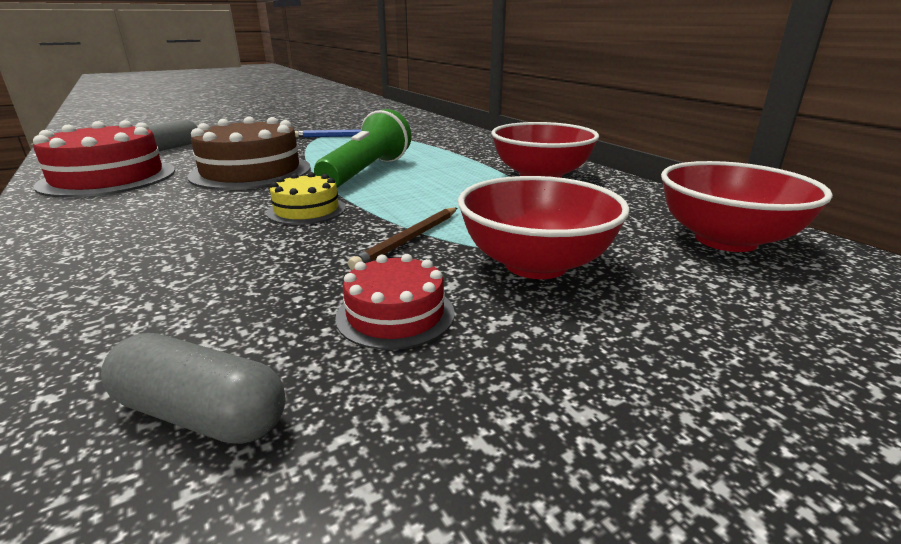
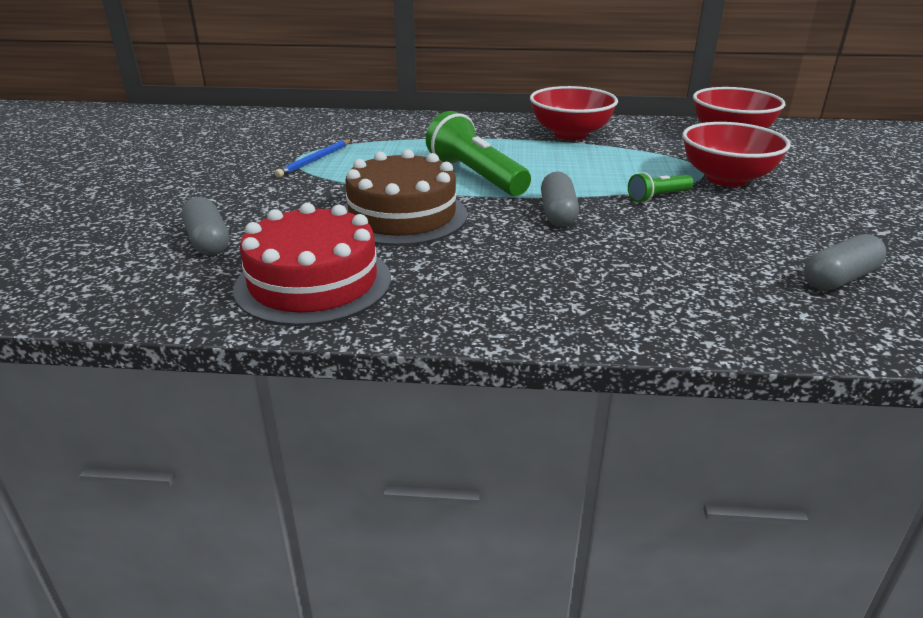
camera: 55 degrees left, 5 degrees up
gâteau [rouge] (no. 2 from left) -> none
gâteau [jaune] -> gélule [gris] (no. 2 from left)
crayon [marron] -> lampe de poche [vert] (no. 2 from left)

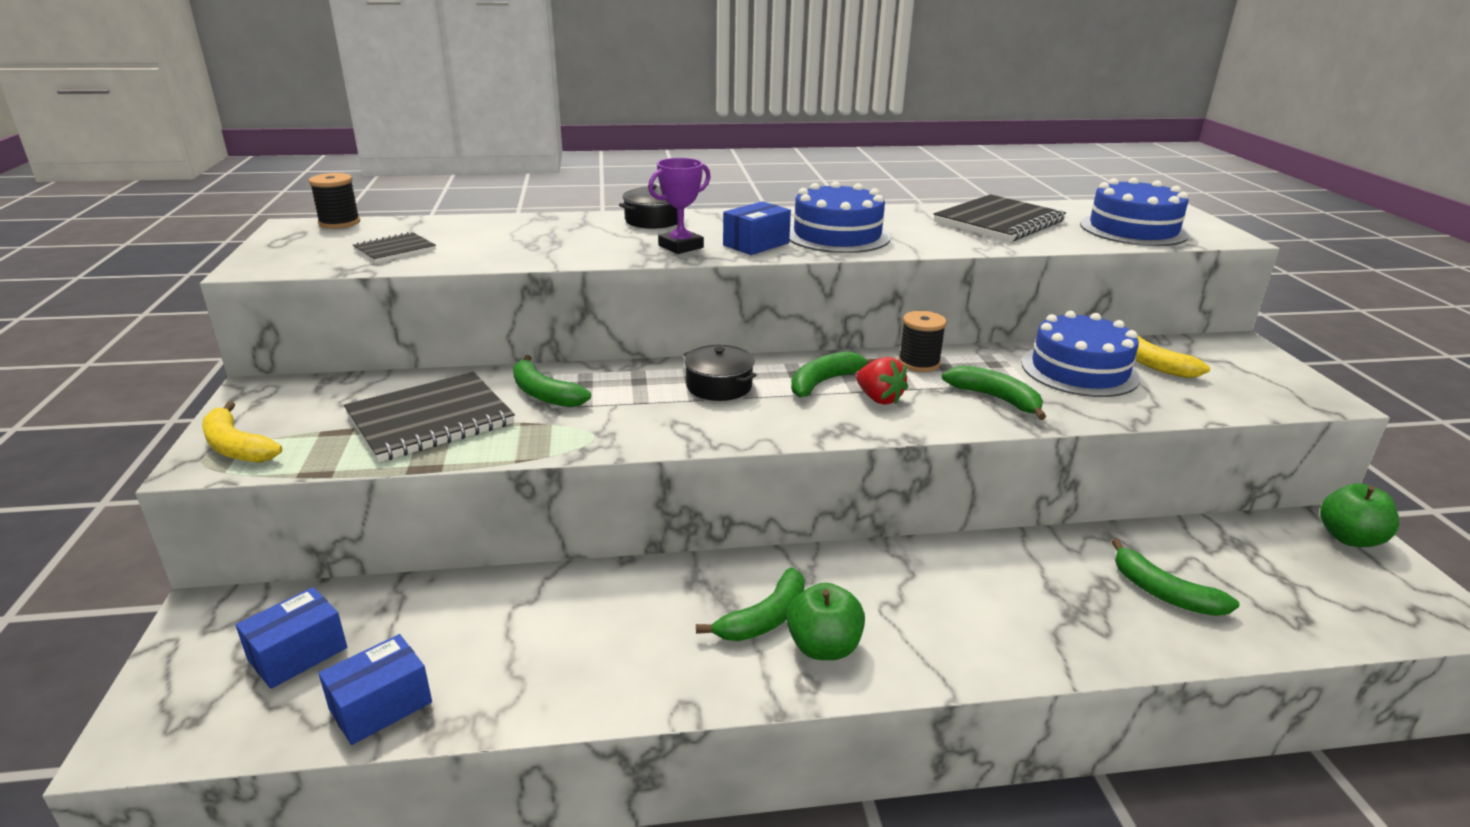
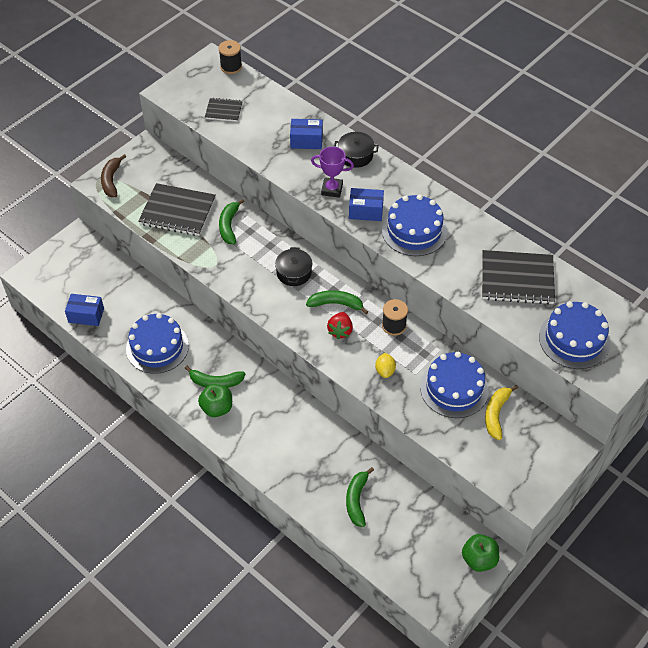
camera: 50 degrees right, 25 degrees up
none -> gâteau [bleu] (no. 1 from left)
boîte [bleu] (no. 1 from left in the first image) -> boîte [bleu] (no. 2 from left), relocated
banane [vert] (no. 4 from left) -> citron [jaune]
banane [jaune] (no. 1 from left) -> banane [marron]

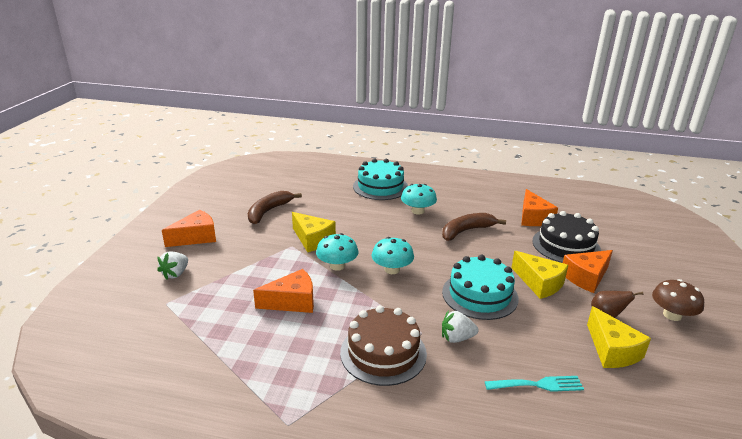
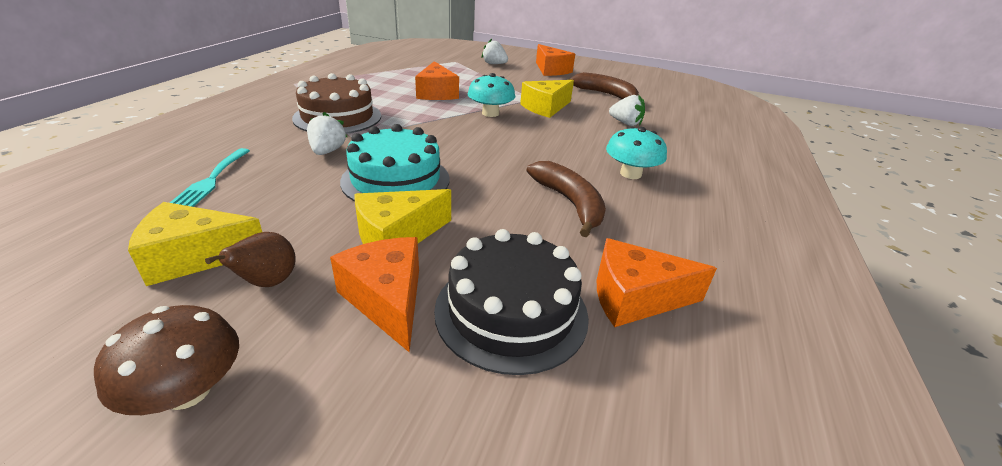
camera: 95 degrees right, 5 degrees up
gâteau [turquoise] (no. 1 from left) -> none
champignon [turquoise] (no. 2 from left) -> none
none -> fraise [blanc] (no. 3 from left)

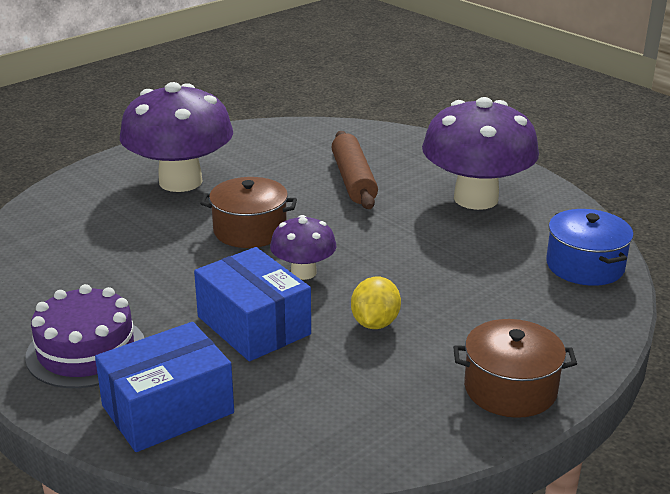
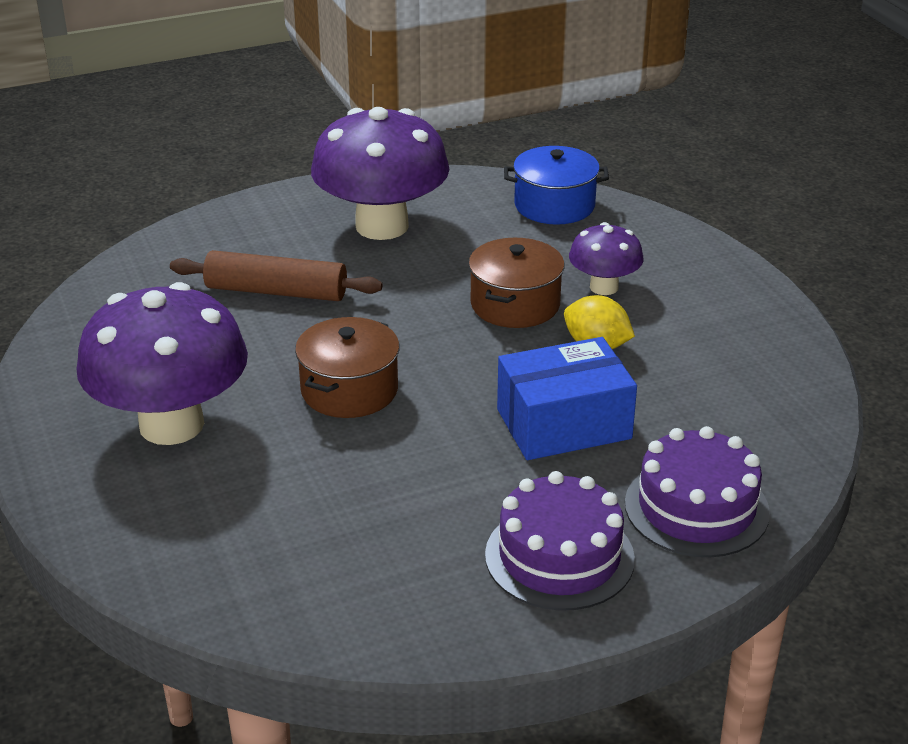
camera: 70 degrees left, 5 degrees up
champignon [violet] (no. 2 from left in the first image) -> champignon [violet] (no. 3 from left), relocated
marmite [marron] (no. 2 from left), relocated
boîte [bleu] (no. 1 from left) -> gâteau [violet] (no. 2 from left)

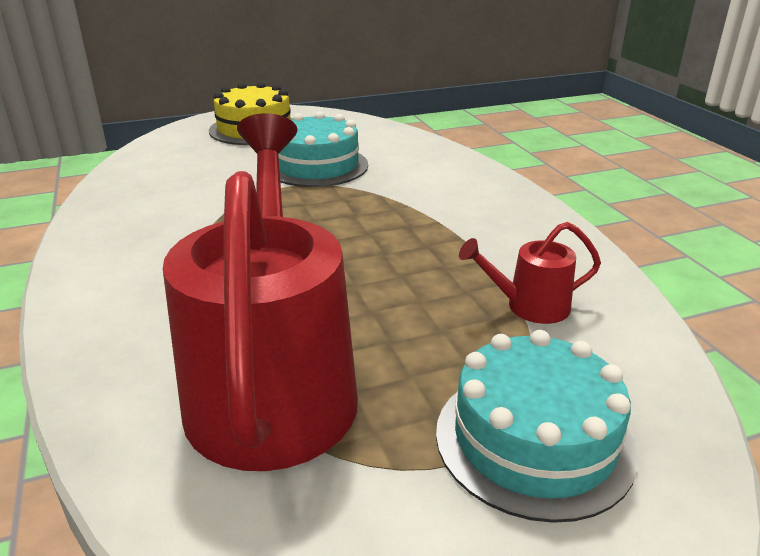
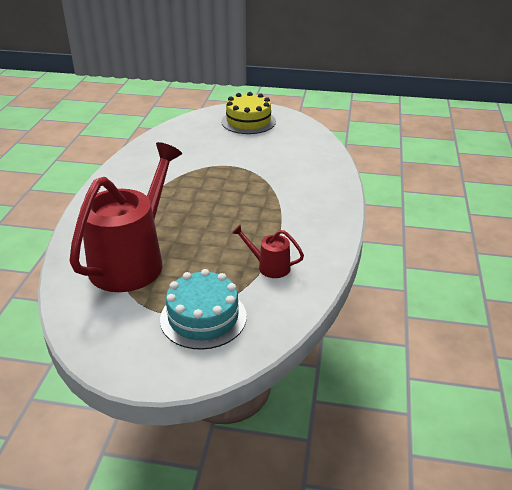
camera: 30 degrees right, 5 degrees up
gâteau [turquoise] (no. 1 from left) -> none

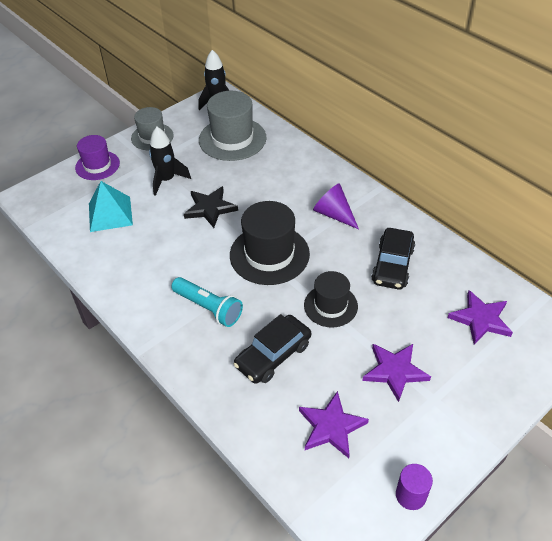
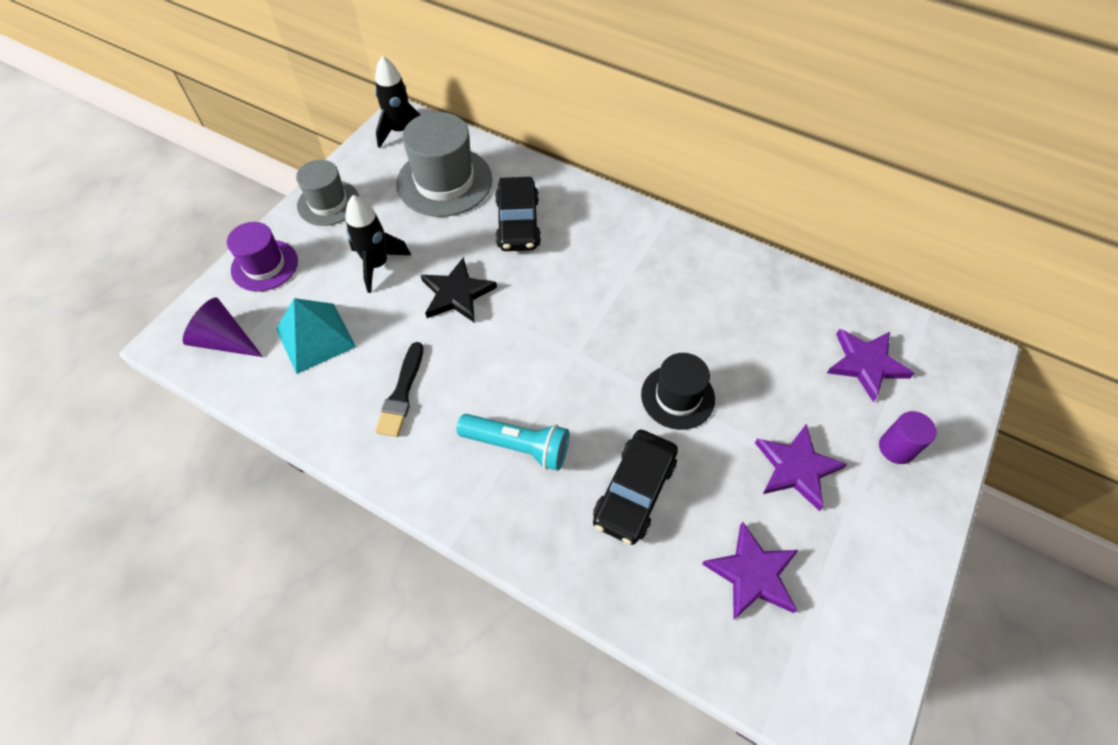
camera: 20 degrees left, 10 degrees up
chapeau [noir] (no. 1 from left) -> none
none -> pinceau [noir]
cône [violet], relocated
voiture [noir] (no. 2 from left in the first image) -> voiture [noir] (no. 1 from left), relocated
cylindre [violet], relocated

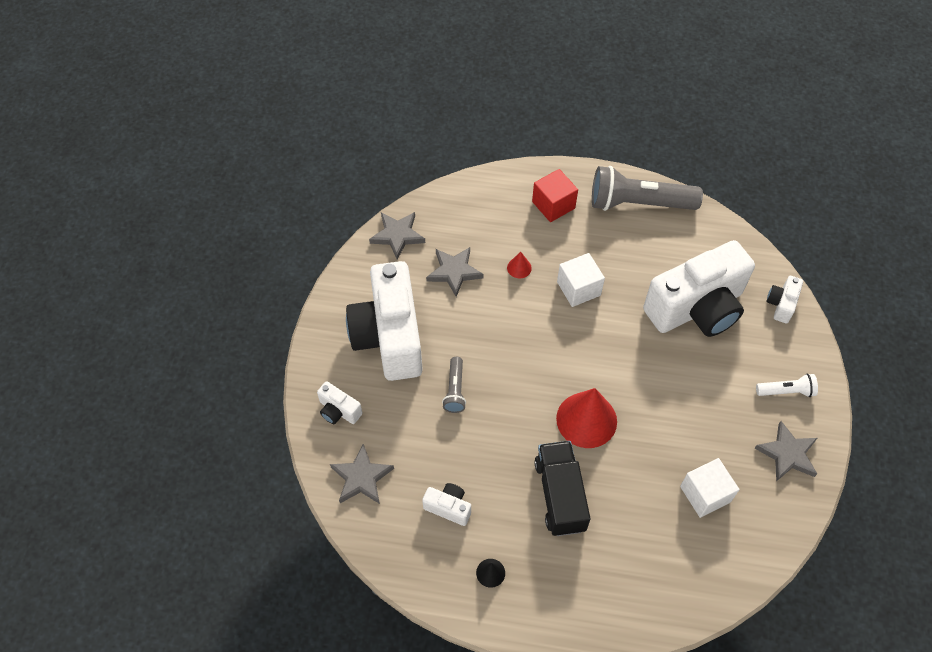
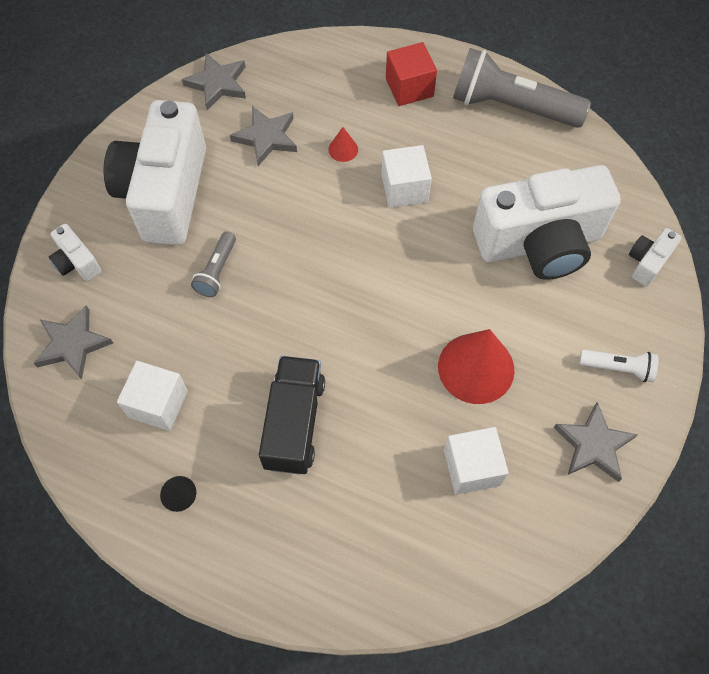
camera: 15 degrees right, 5 degrees up
cône [rouge] (no. 2 from left), relocated
appareil photo [blanc] (no. 3 from left) -> cube [blanc] (no. 1 from left)

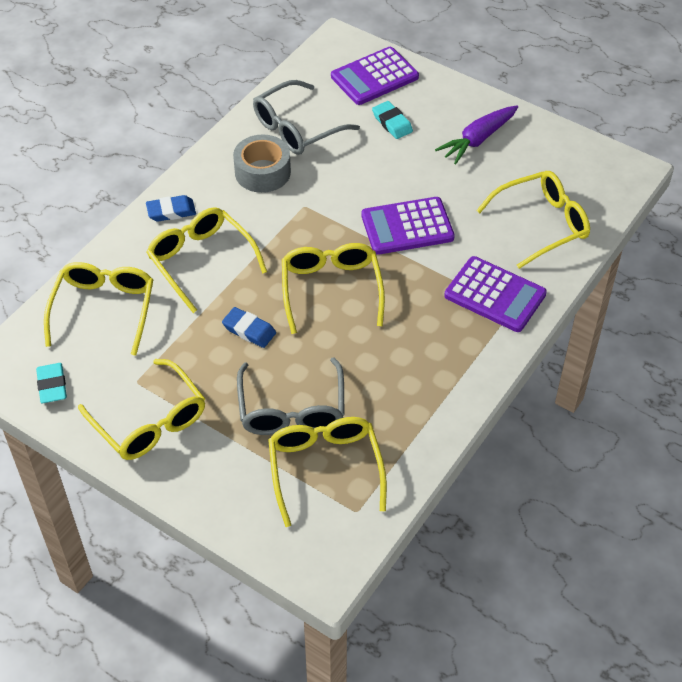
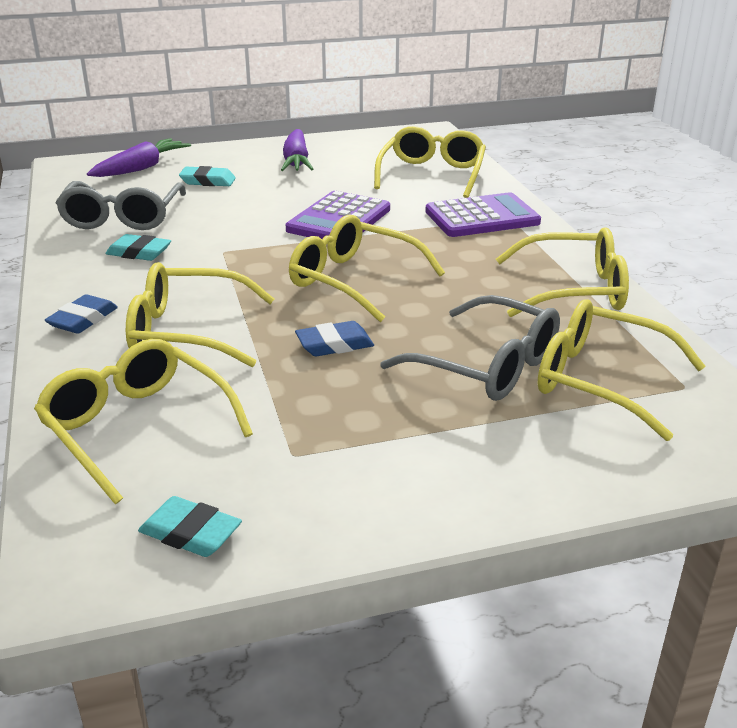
camera: 50 degrees left, 20 degrees down
lunettes [jaune] (no. 2 from left in the first image) -> lunettes [jaune] (no. 5 from left), relocated
ruban adhésif [gris] -> gomme [turquoise] (no. 1 from left)
calculatrice [violet] (no. 1 from left) -> carotte [violet] (no. 1 from left)

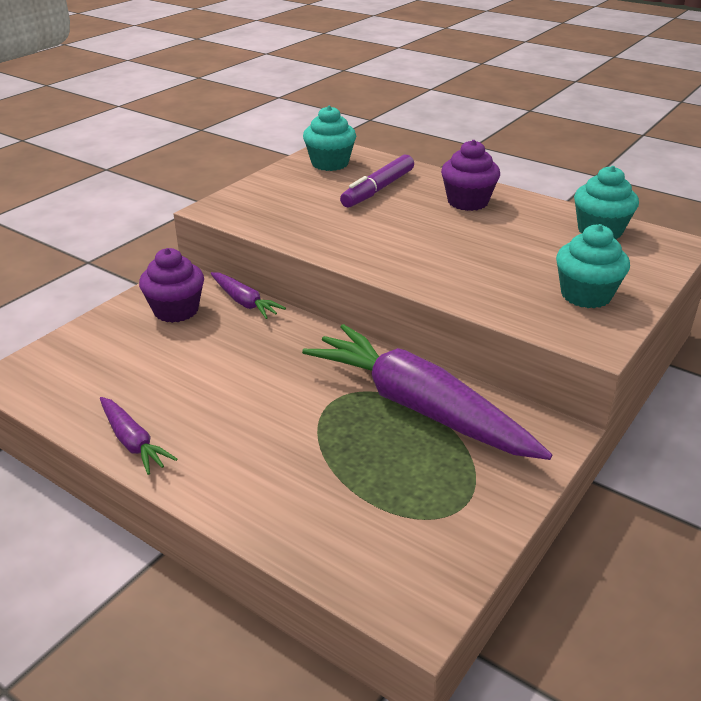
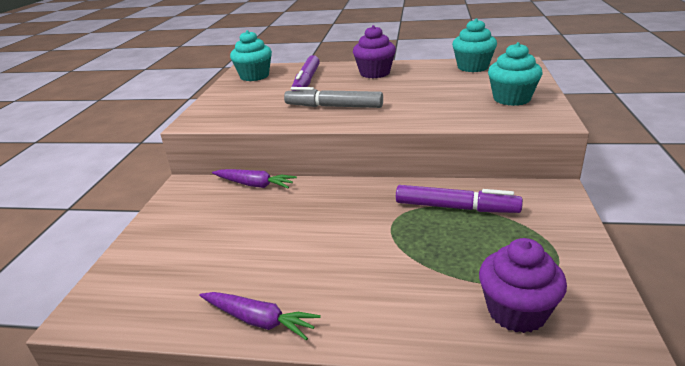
camera: 25 degrees left, 5 degrees down
none -> feutre [gris]
muffin [violet] (no. 1 from left in the first image) -> muffin [violet] (no. 2 from left), relocated
carotte [violet] (no. 3 from left) -> feutre [violet] (no. 2 from left)

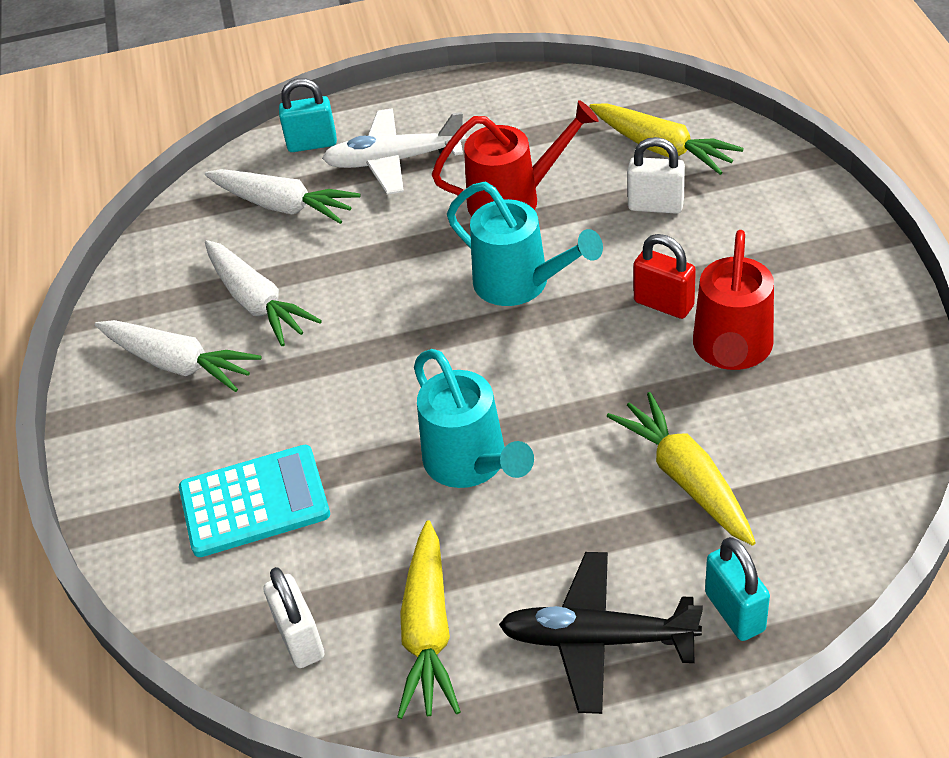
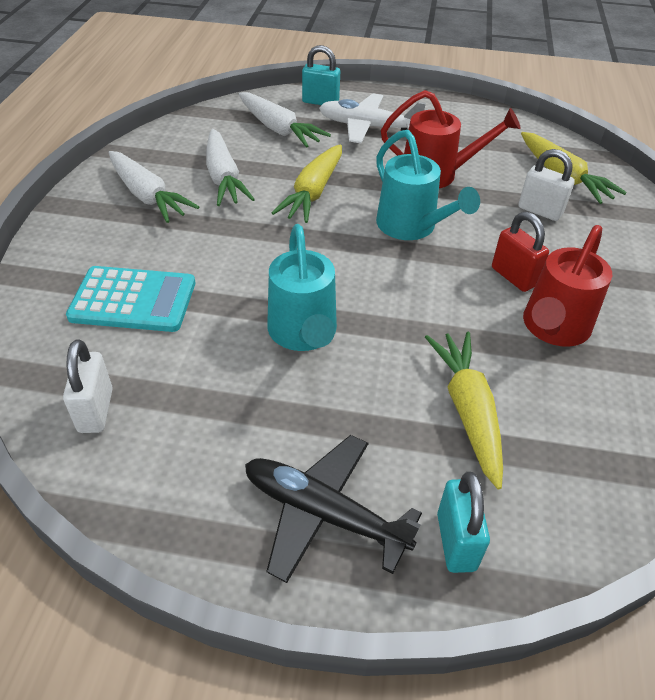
camera: 15 degrees right, 0 degrees up
carotte [jaune] (no. 1 from left), relocated

